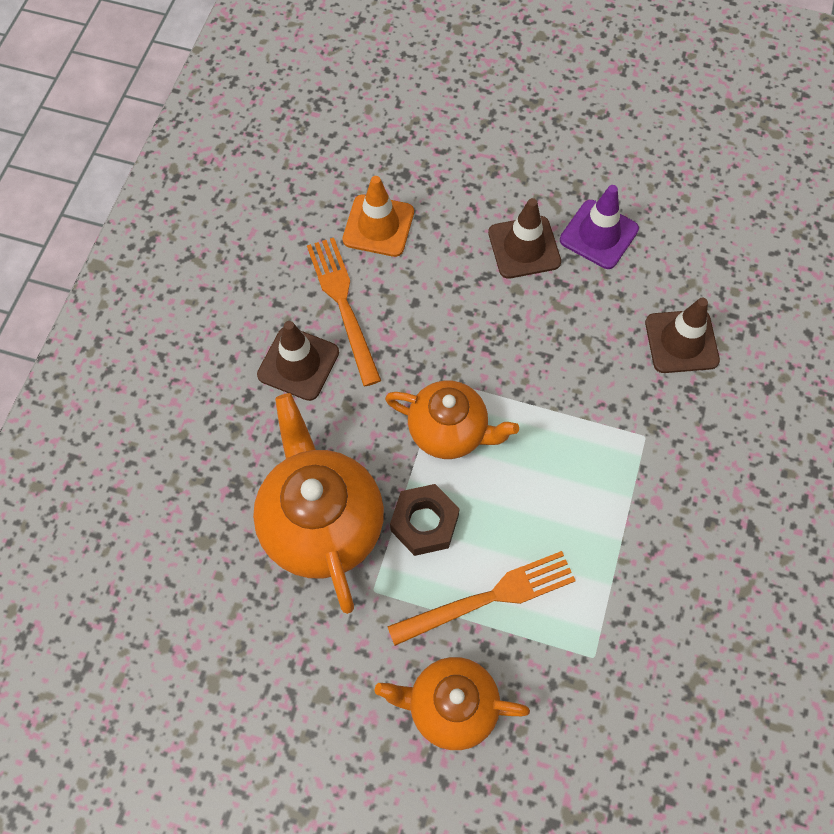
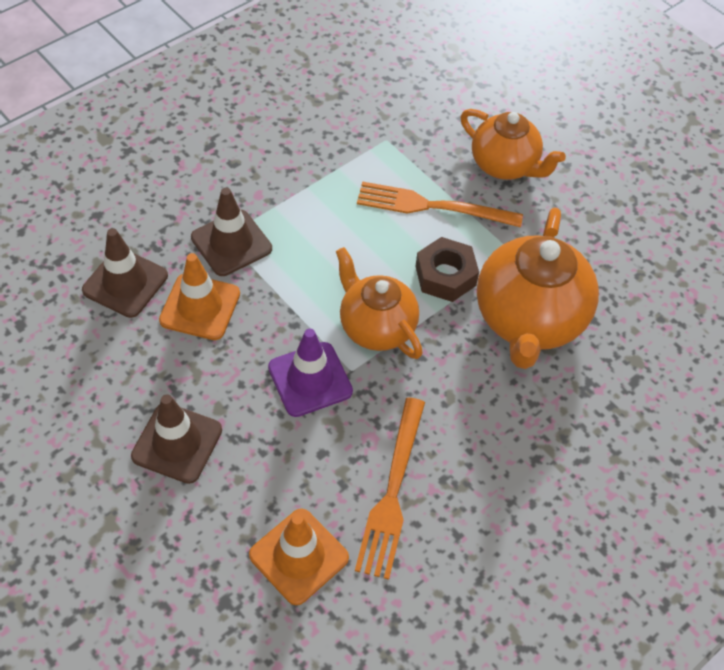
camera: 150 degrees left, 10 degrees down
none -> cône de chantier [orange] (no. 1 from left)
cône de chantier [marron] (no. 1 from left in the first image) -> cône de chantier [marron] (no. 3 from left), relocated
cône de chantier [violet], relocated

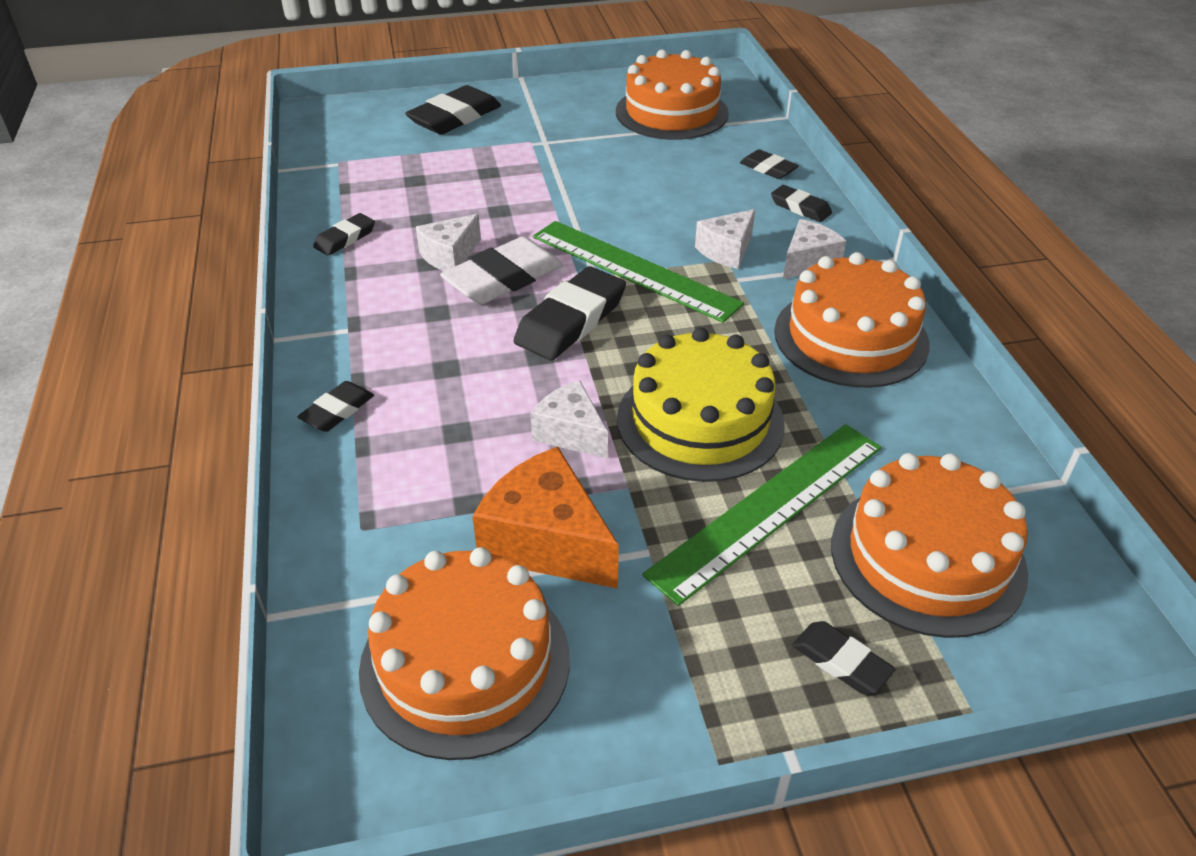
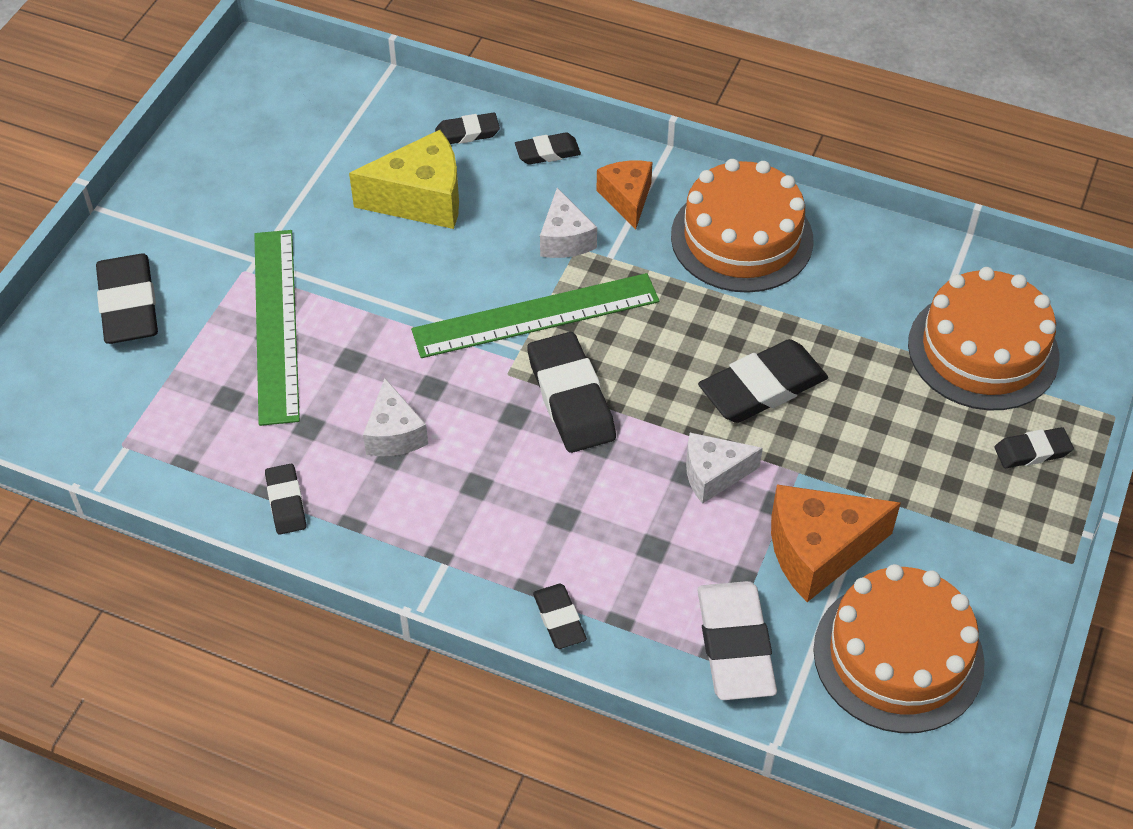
camera: 55 degrees left, 10 degrees up
gâteau [orange] (no. 2 from left) -> none
none -> fromage [jaune]
gomme [blanc], relocated
règle [vert] (no. 2 from left in the first image) -> règle [vert] (no. 1 from left), relocated
gâteau [jaune] -> gomme [noir] (no. 7 from left)
fromage [blanc] (no. 4 from left) -> fromage [orange] (no. 1 from left)

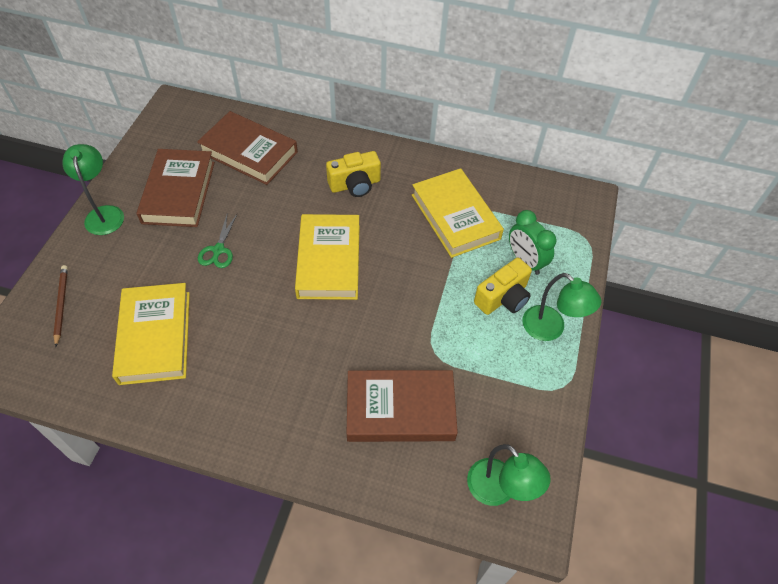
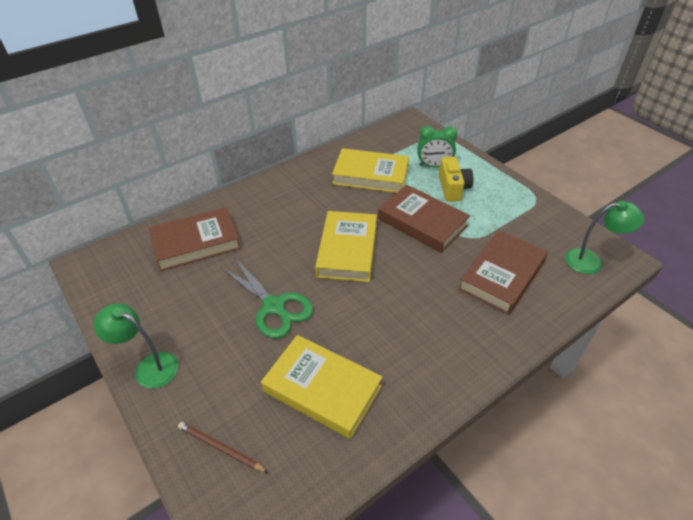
camera: 50 degrees left, 10 degrees down
appareil photo [jaune] (no. 1 from left) -> none
lampe [vert] (no. 3 from left) -> none
livre [marron] (no. 1 from left in the first image) -> livre [marron] (no. 2 from left), relocated
livre [jaune] (no. 2 from left), 60 degrees clockwise
ciseaux [vert], x1.75

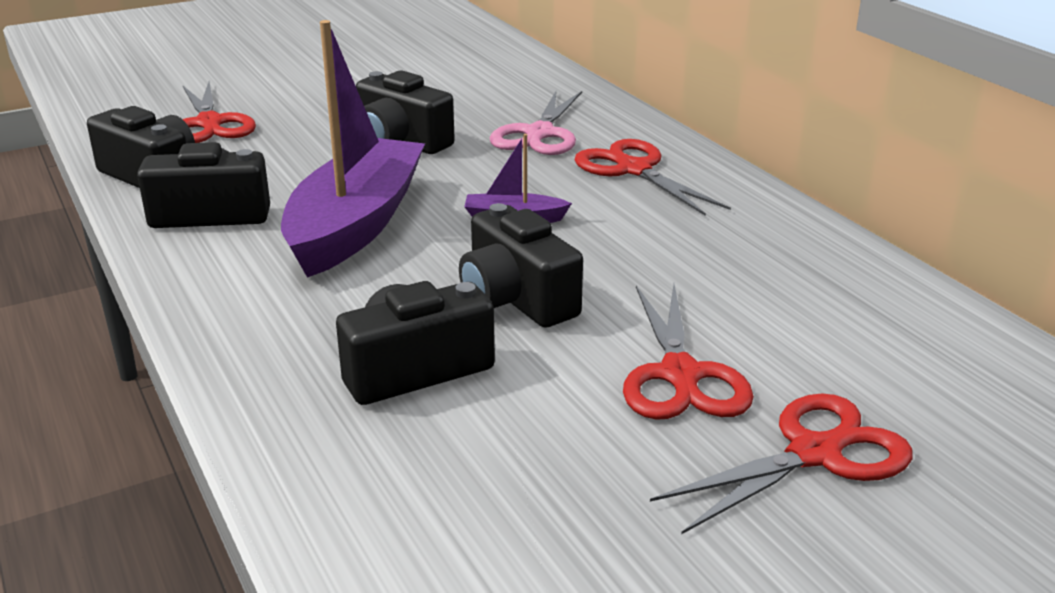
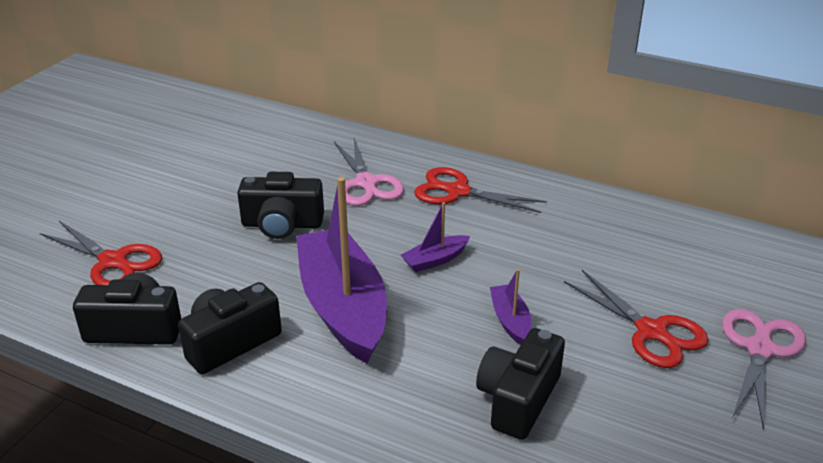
camera: 35 degrees left, 5 degrees up
appareil photo [noir] (no. 5 from left) -> bateau [violet] (no. 3 from left)
ciseaux [rouge] (no. 4 from left) -> ciseaux [rose] (no. 2 from left)

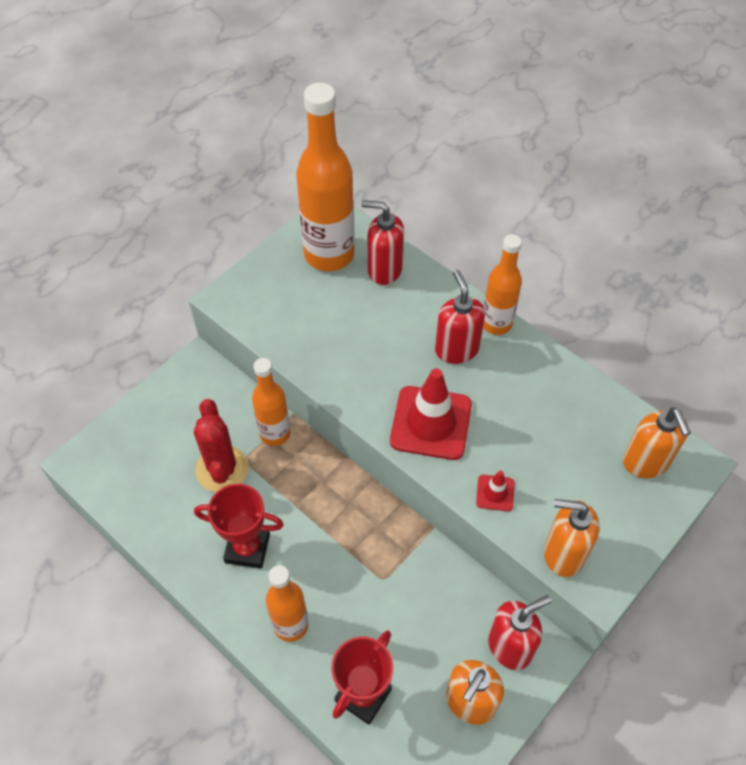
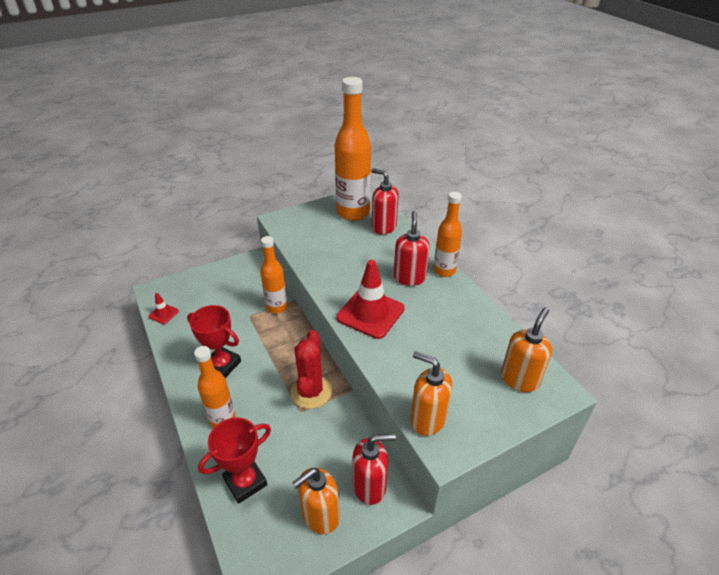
camera: 20 degrees right, 15 degrees down
cactus [rouge], relocated
cône de chantier [rouge] (no. 2 from left in the first image) -> cône de chantier [rouge] (no. 1 from left), relocated
distributeur de savon [orange] (no. 3 from left), 150 degrees counterclockwise

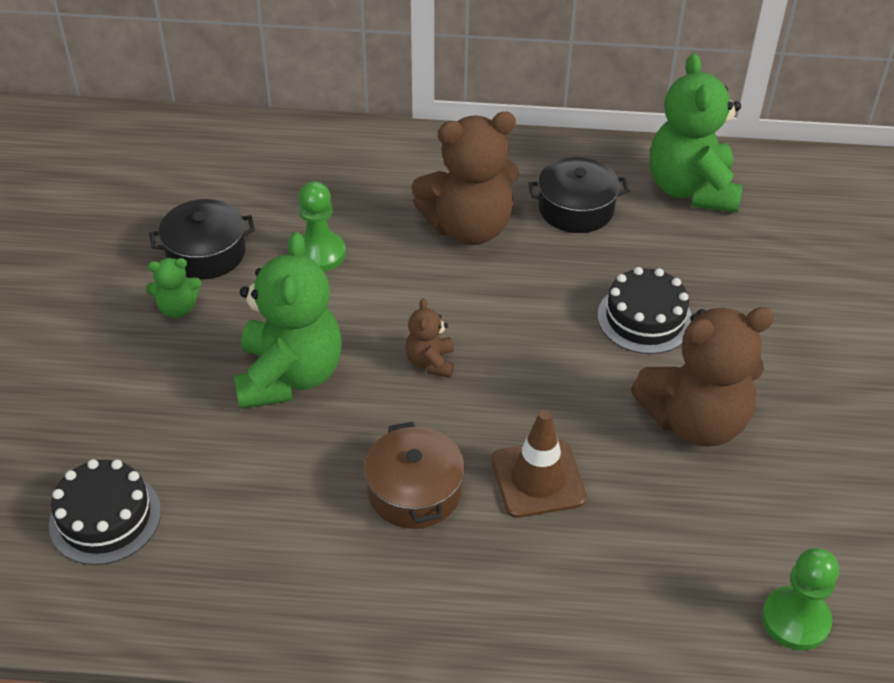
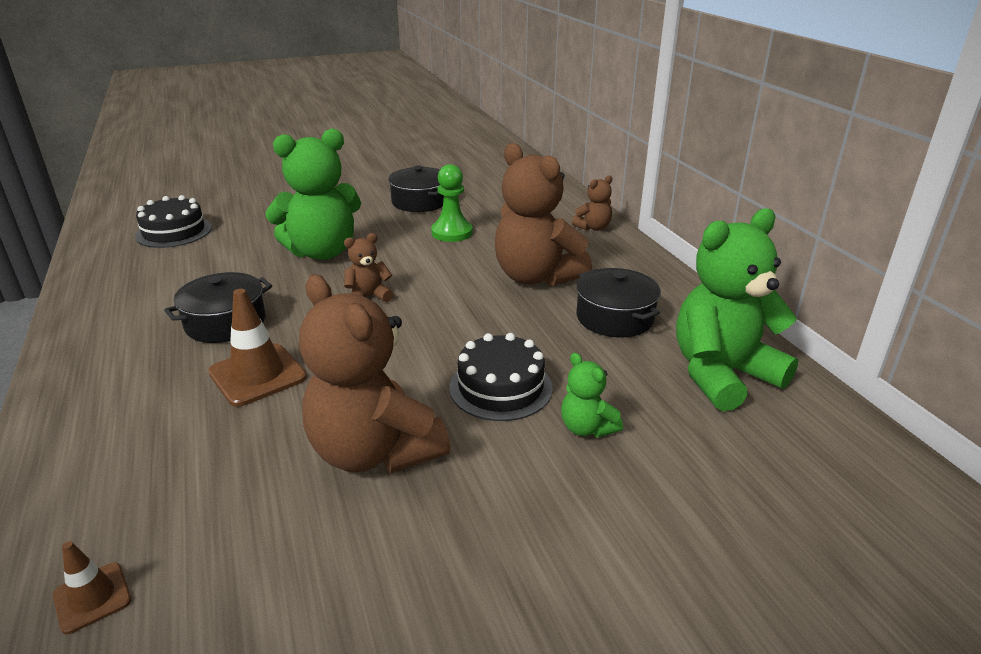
camera: 65 degrees right, 15 degrees down
none -> ours en peluche [marron] (no. 4 from left)
ours en peluche [vert] (no. 1 from left in the first image) -> ours en peluche [vert] (no. 2 from left), relocated
pion [vert] (no. 2 from left) -> cône de chantier [marron] (no. 1 from left)
marmite [marron] -> marmite [noir] (no. 1 from left)

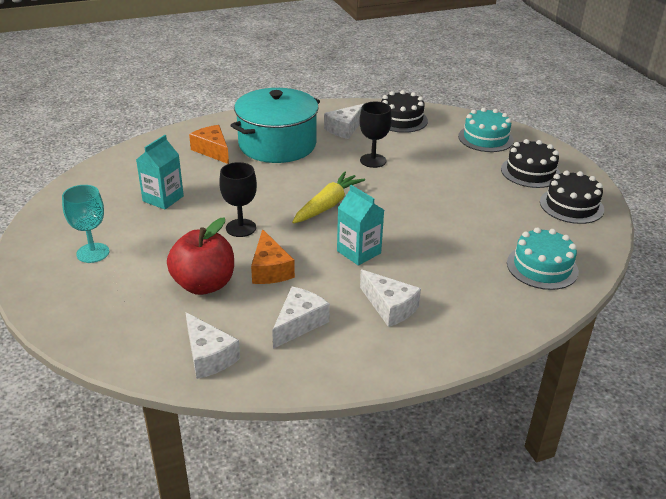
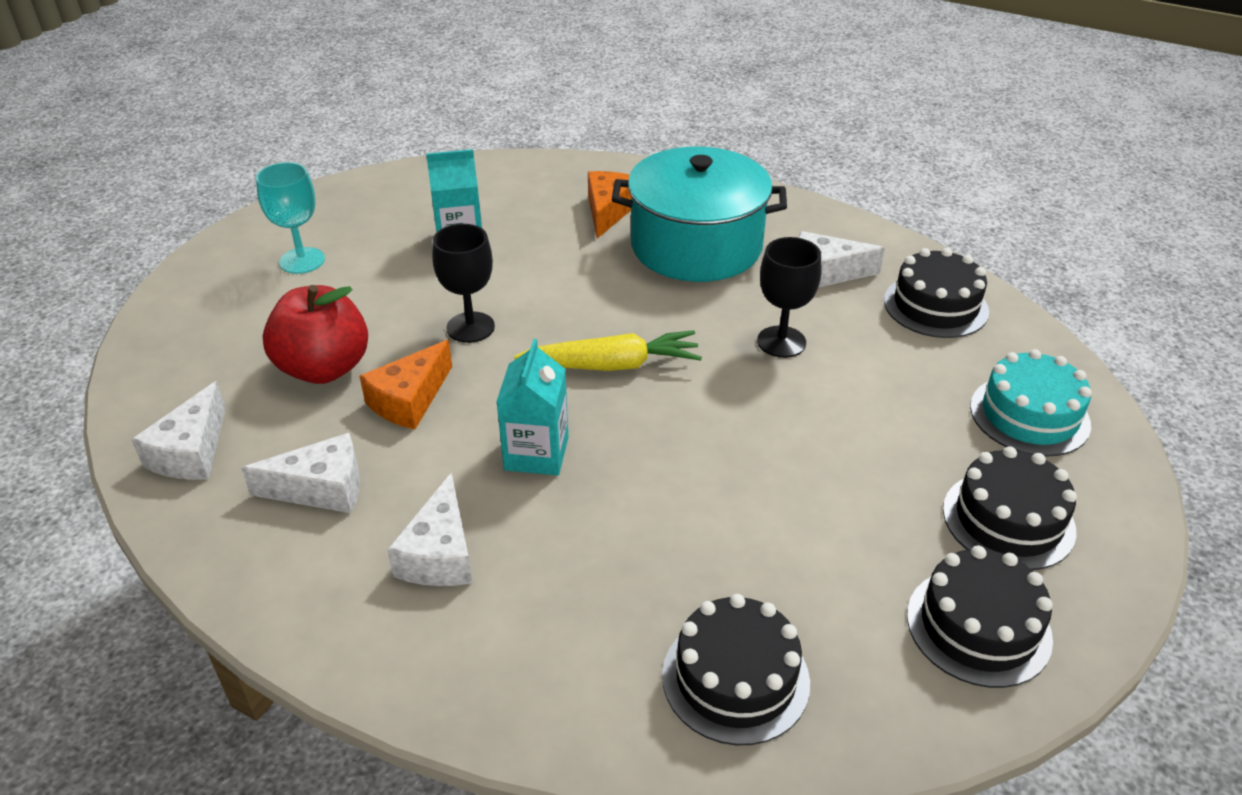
camera: 50 degrees right, 5 degrees up
gâteau [turquoise] (no. 2 from left) -> gâteau [noir] (no. 1 from left)

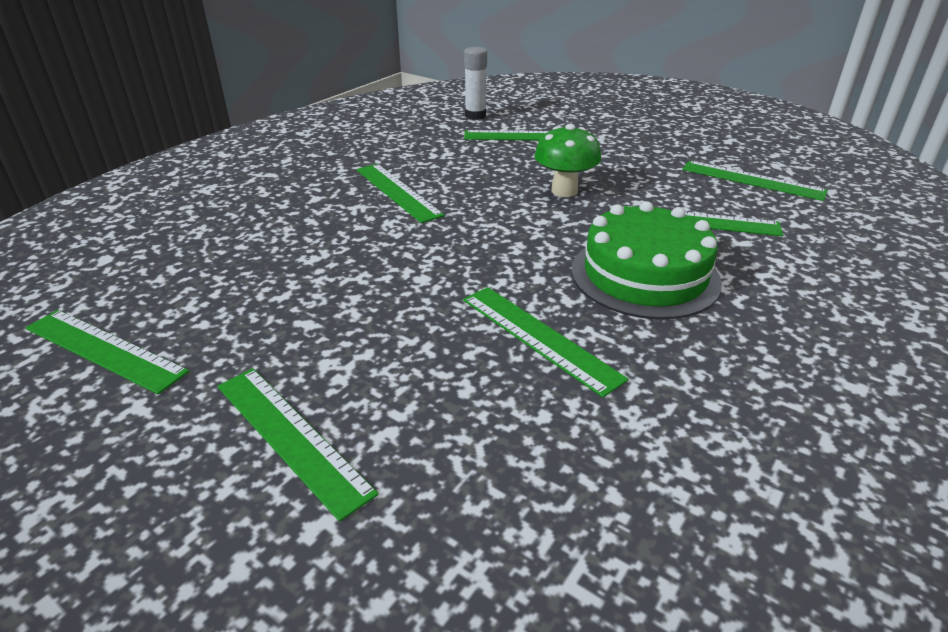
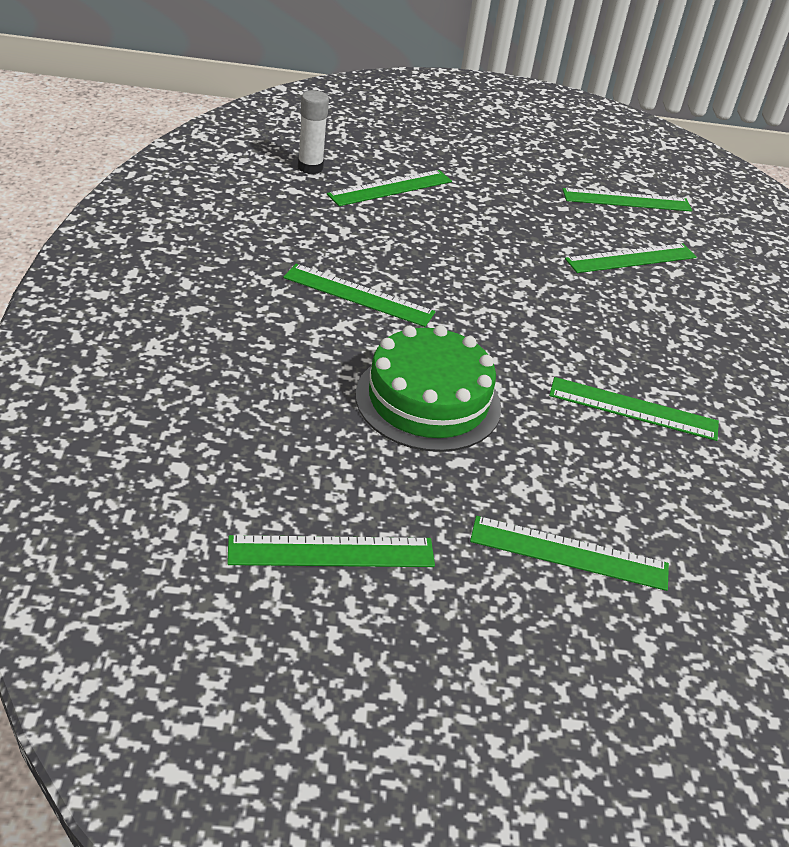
camera: 40 degrees left, 5 degrees up
champignon [vert] -> none
gâteau [vert], relocated

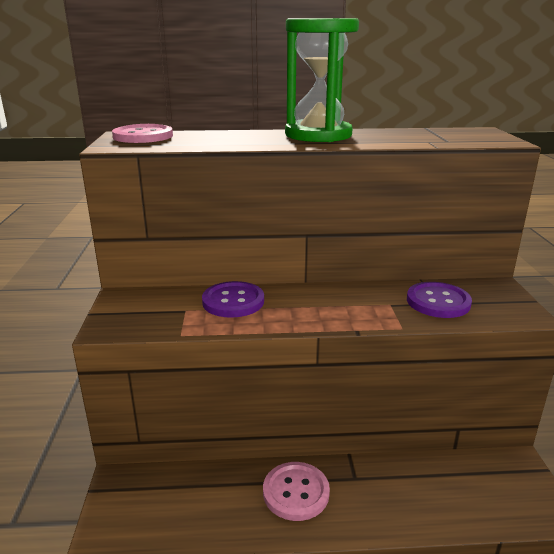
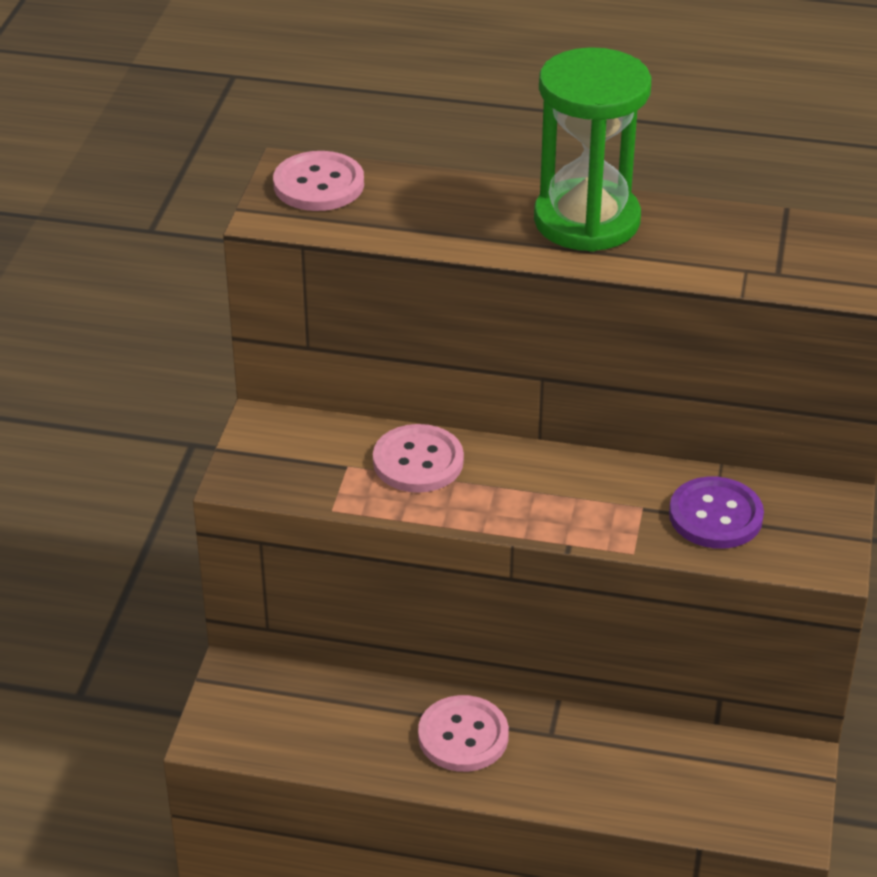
camera: 15 degrees right, 15 degrees up
bouton [violet] (no. 1 from left) -> bouton [rose] (no. 2 from left)

